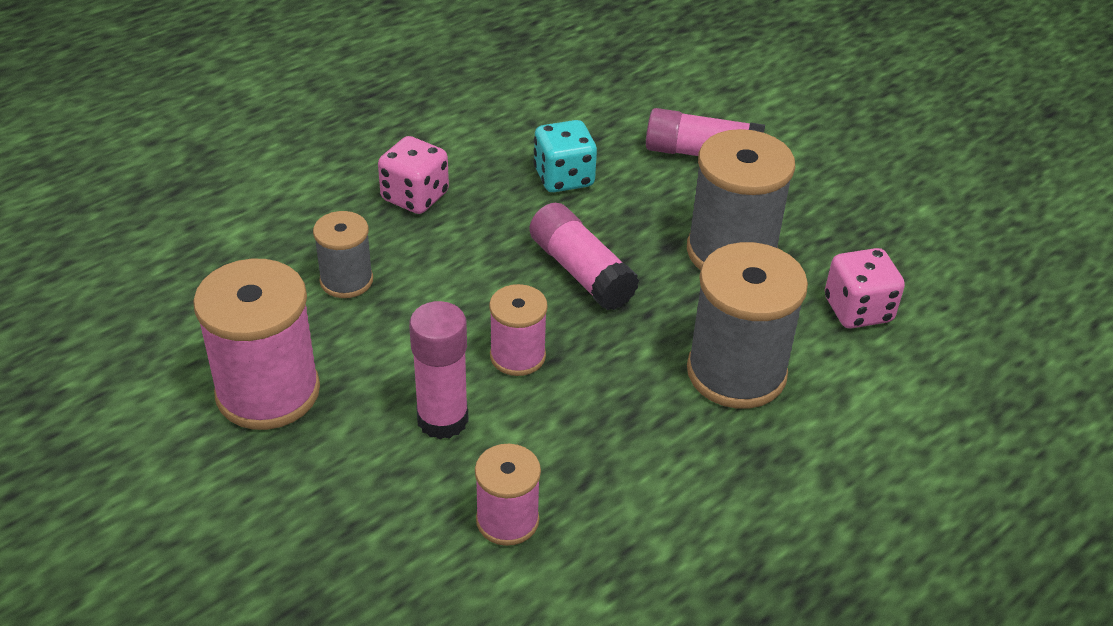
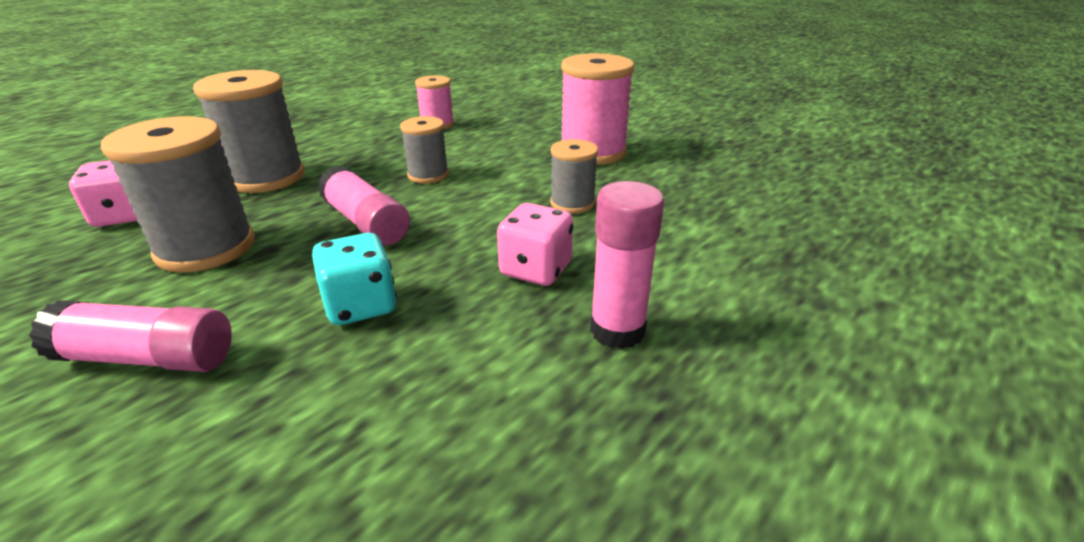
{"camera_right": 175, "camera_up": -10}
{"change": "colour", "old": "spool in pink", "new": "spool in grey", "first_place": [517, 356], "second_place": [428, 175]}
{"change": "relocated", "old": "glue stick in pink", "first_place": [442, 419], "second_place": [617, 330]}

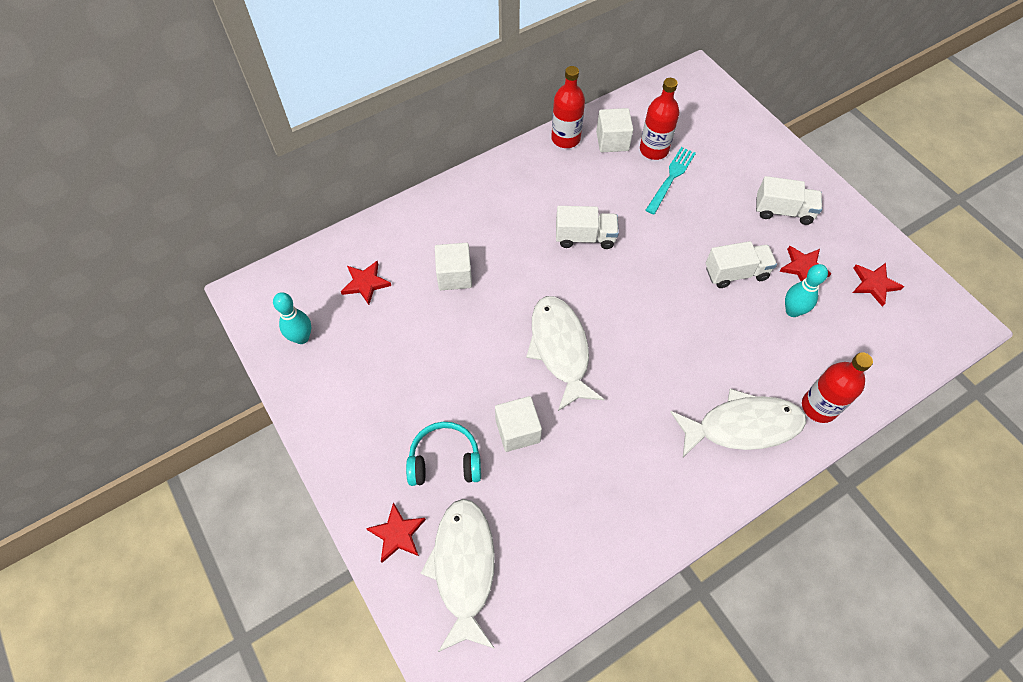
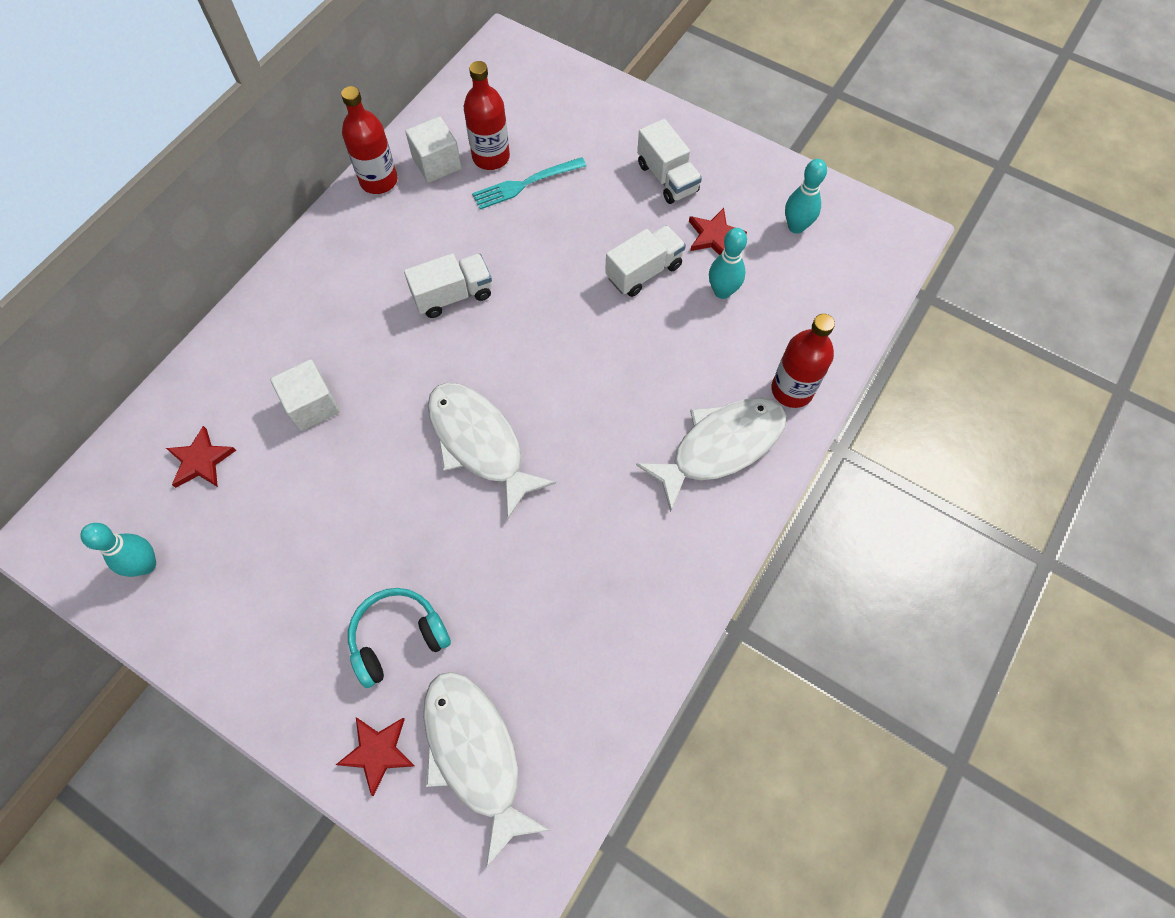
{"camera_right": -25, "camera_up": 5}
{"change": "spun", "old": "fork in turquoise", "first_place": [671, 178], "second_place": [525, 184], "degrees": -120}
{"change": "spun", "old": "truck in white", "first_place": [783, 211], "second_place": [667, 178], "degrees": 75}
{"change": "exchanged", "old": "star in red", "new": "bowling pin in turquoise", "first_place": [874, 284], "second_place": [796, 226]}
{"change": "missing", "old": "cube in white", "first_place": [517, 431]}

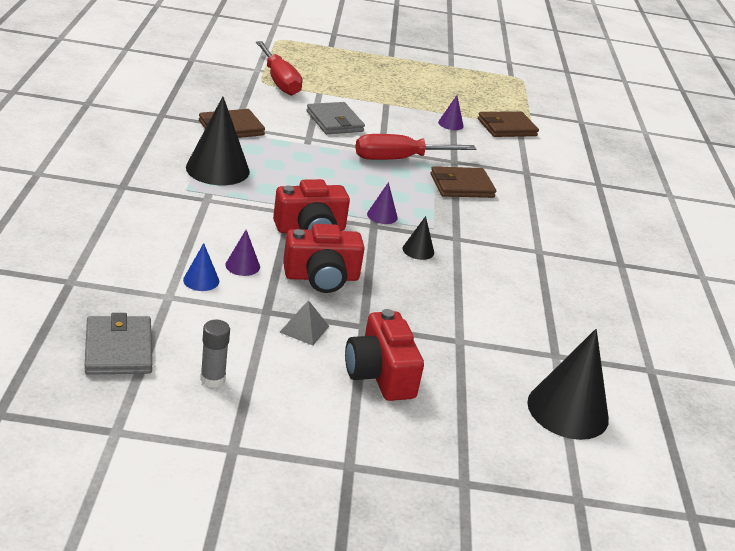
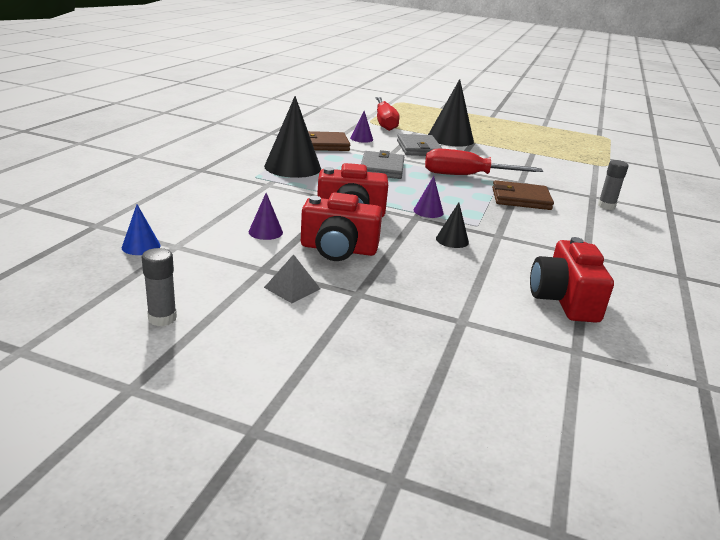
{"camera_right": 20, "camera_up": -5}
{"change": "relocated", "old": "cone in blue", "first_place": [201, 280], "second_place": [141, 246]}
{"change": "relocated", "old": "cone in purple", "first_place": [450, 124], "second_place": [361, 138]}
{"change": "relocated", "old": "wallet in grey", "first_place": [118, 349], "second_place": [382, 168]}
{"change": "relocated", "old": "cone in black", "first_place": [567, 410], "second_place": [450, 139]}
{"change": "relocated", "old": "camera in red", "first_place": [380, 374], "second_place": [564, 300]}
{"change": "appeared", "new": "glue stick in grey", "second_place": [606, 206]}
{"change": "missing", "old": "wallet in brown", "first_place": [507, 127]}

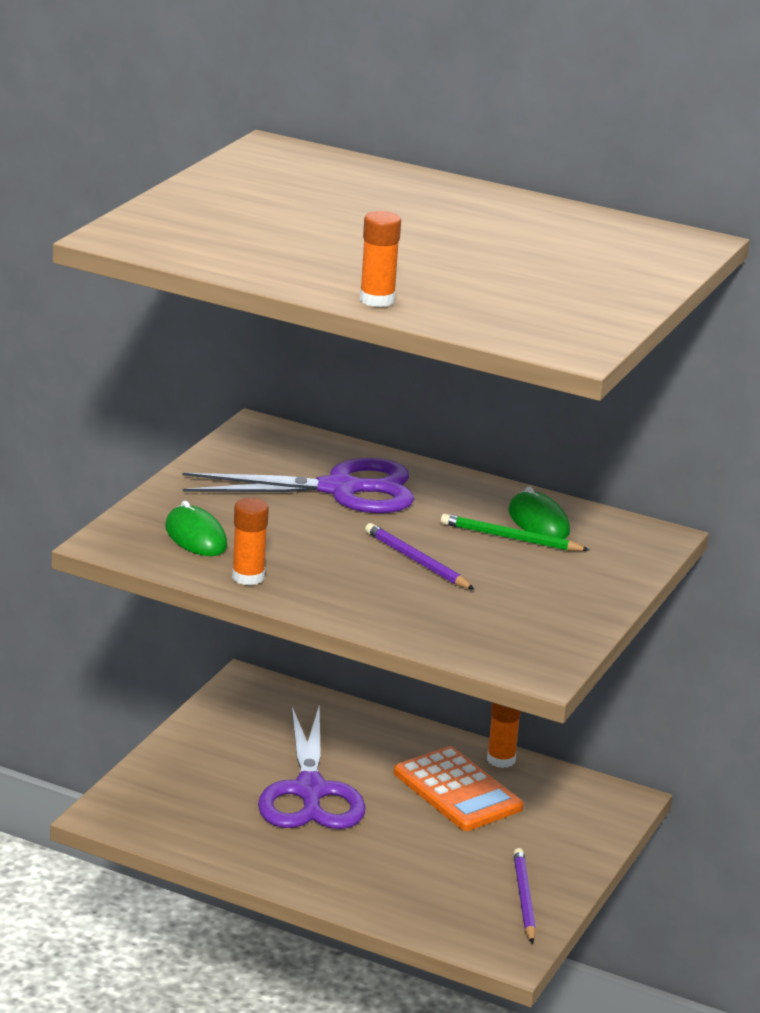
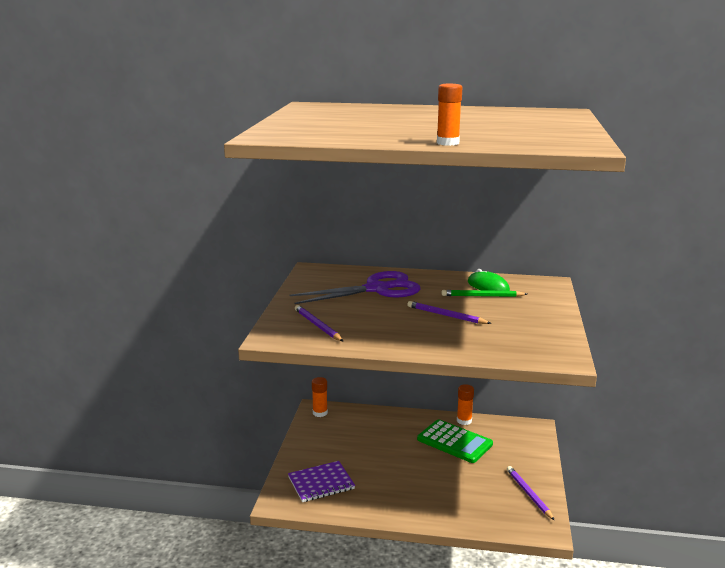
{"camera_right": -15, "camera_up": -5}
{"change": "appeared", "new": "notebook in purple", "second_place": [321, 483]}
{"change": "exchanged", "old": "mouse in green", "new": "pencil in purple", "first_place": [195, 537], "second_place": [317, 325]}
{"change": "relocated", "old": "glue stick in orange", "first_place": [248, 577], "second_place": [320, 413]}
{"change": "colour", "old": "calculator in orange", "new": "calculator in green", "first_place": [457, 790], "second_place": [454, 442]}
{"change": "missing", "old": "scissors in purple", "first_place": [310, 792]}

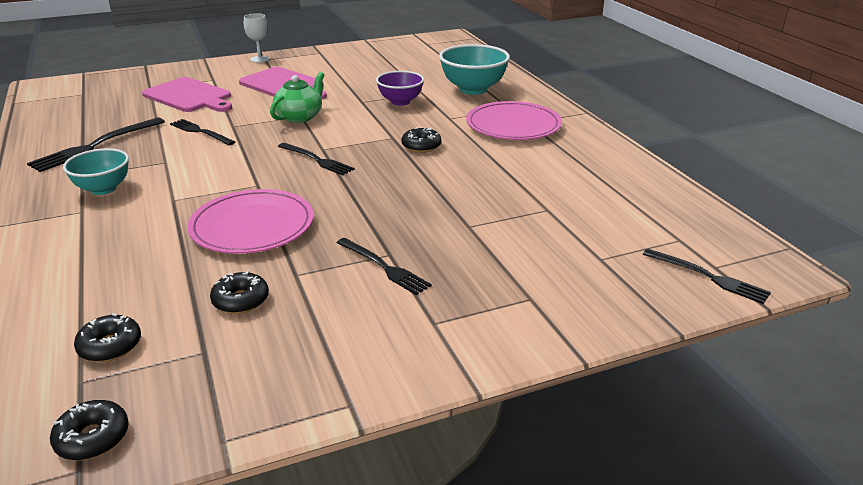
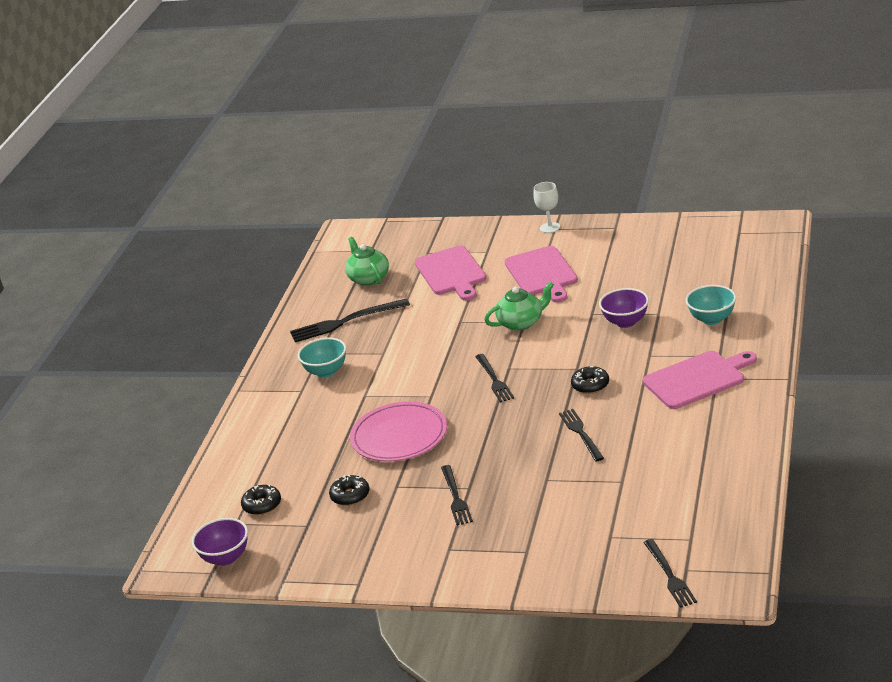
{"camera_right": 40, "camera_up": 0}
{"change": "exchanged", "old": "donut in black", "new": "bowl in purple", "first_place": [92, 438], "second_place": [225, 558]}
{"change": "appeared", "new": "teapot in green", "second_place": [368, 278]}
{"change": "relocated", "old": "fork in black", "first_place": [200, 132], "second_place": [581, 433]}
{"change": "exchanged", "old": "plate in pink", "new": "cutting board in pink", "first_place": [513, 125], "second_place": [697, 379]}
{"change": "size", "old": "bowl in turquoise", "first_place": [473, 89], "second_place": [712, 319], "factor": 0.66}

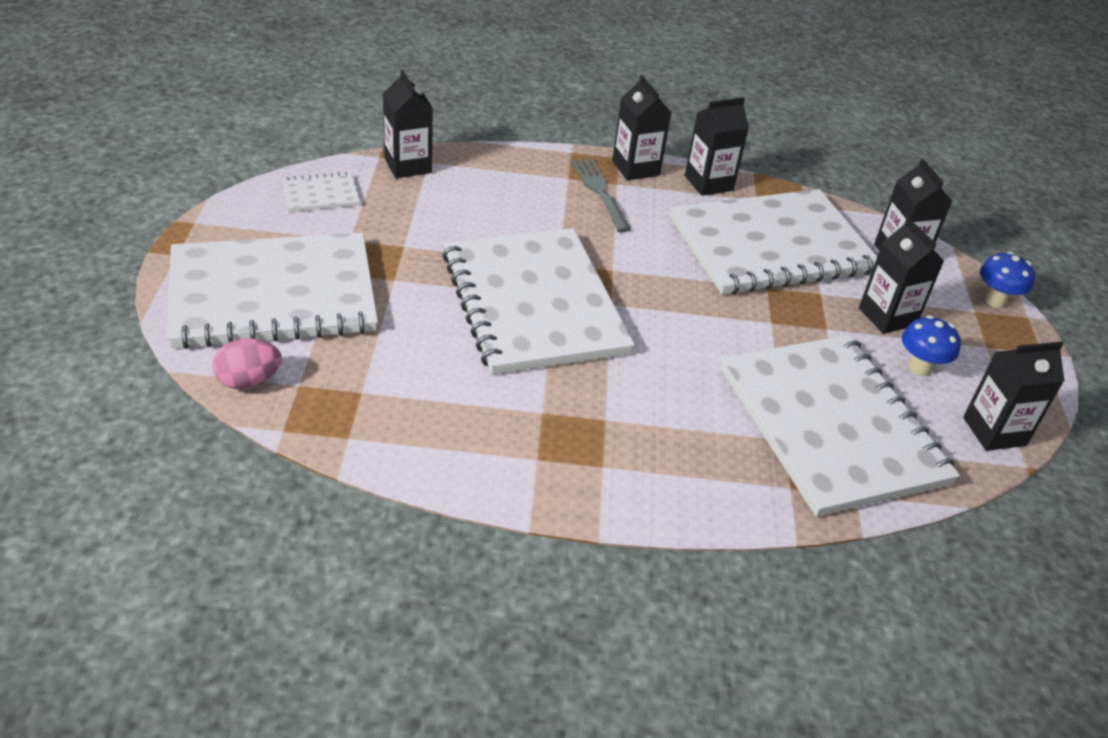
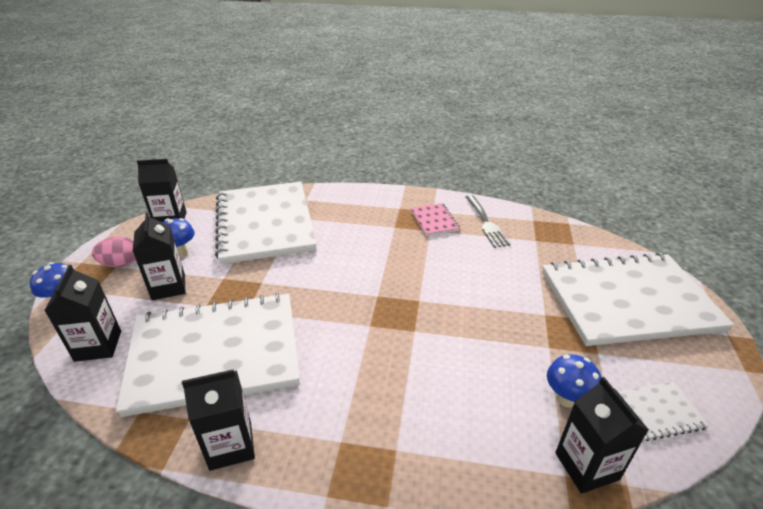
{"camera_right": -170, "camera_up": -5}
{"change": "relocated", "old": "egg in pink", "first_place": [249, 381], "second_place": [120, 264]}
{"change": "appeared", "new": "notebook in pink", "second_place": [434, 220]}
{"change": "relocated", "old": "fork in grey", "first_place": [599, 191], "second_place": [486, 223]}
{"change": "appeared", "new": "mushroom in blue", "second_place": [567, 398]}
{"change": "missing", "old": "notebook in white", "first_place": [534, 303]}
{"change": "missing", "old": "carton in black", "first_place": [635, 168]}

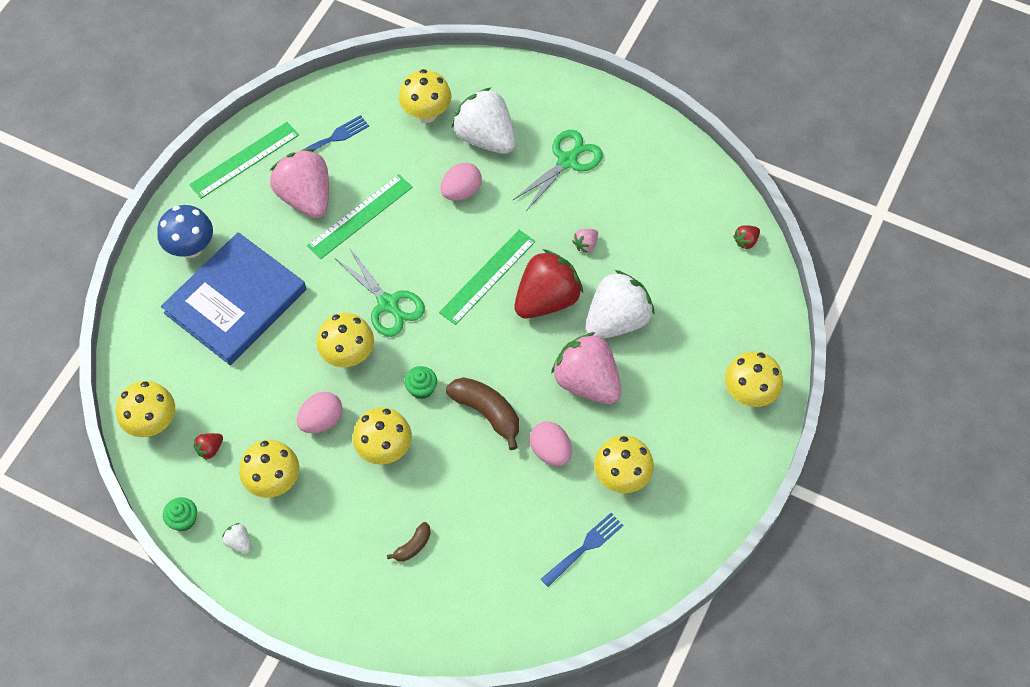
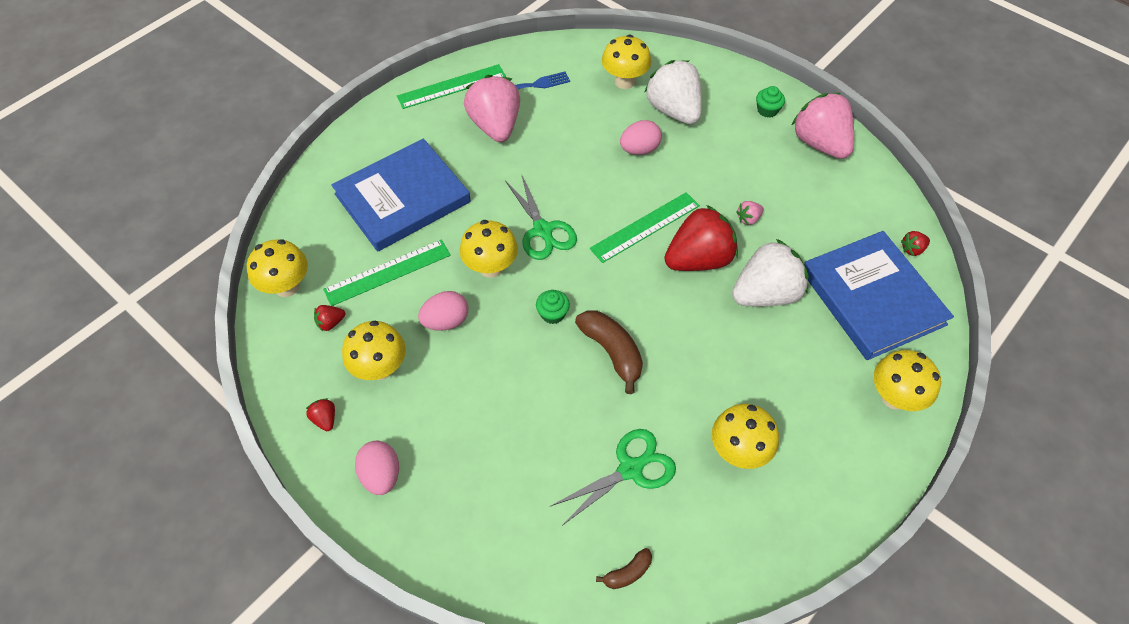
{"camera_right": 15, "camera_up": -5}
{"change": "colour", "old": "strawberry in white", "new": "strawberry in red", "first_place": [239, 542], "second_place": [325, 419]}
{"change": "relocated", "old": "ruler in green", "first_place": [360, 216], "second_place": [387, 272]}
{"change": "relocated", "old": "egg in pink", "first_place": [550, 451], "second_place": [381, 475]}
{"change": "relocated", "old": "scissors in green", "first_place": [567, 161], "second_place": [631, 468]}
{"change": "relocated", "old": "banana in brown", "first_place": [413, 546], "second_place": [627, 573]}
{"change": "relocated", "old": "cupcake in green", "first_place": [183, 520], "second_place": [767, 110]}
{"change": "relocated", "old": "strawberry in pink", "first_place": [587, 382], "second_place": [820, 143]}
{"change": "appeared", "new": "book in blue", "second_place": [872, 297]}
{"change": "missing", "old": "mushroom in blue", "first_place": [191, 248]}
{"change": "missing", "old": "mushroom in yellow", "first_place": [384, 449]}
{"change": "missing", "old": "fork in blue", "first_place": [584, 548]}

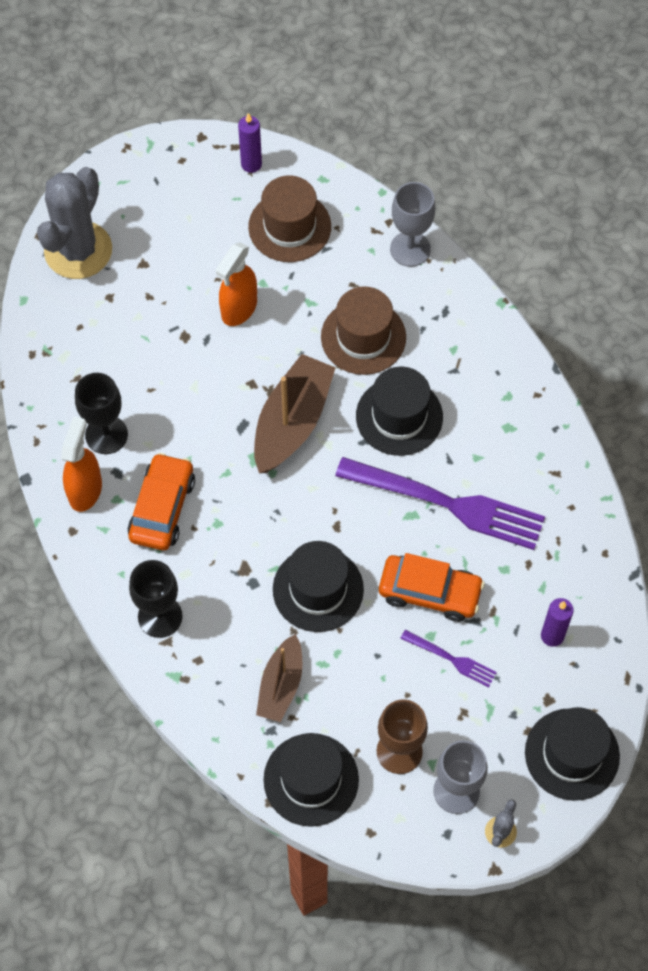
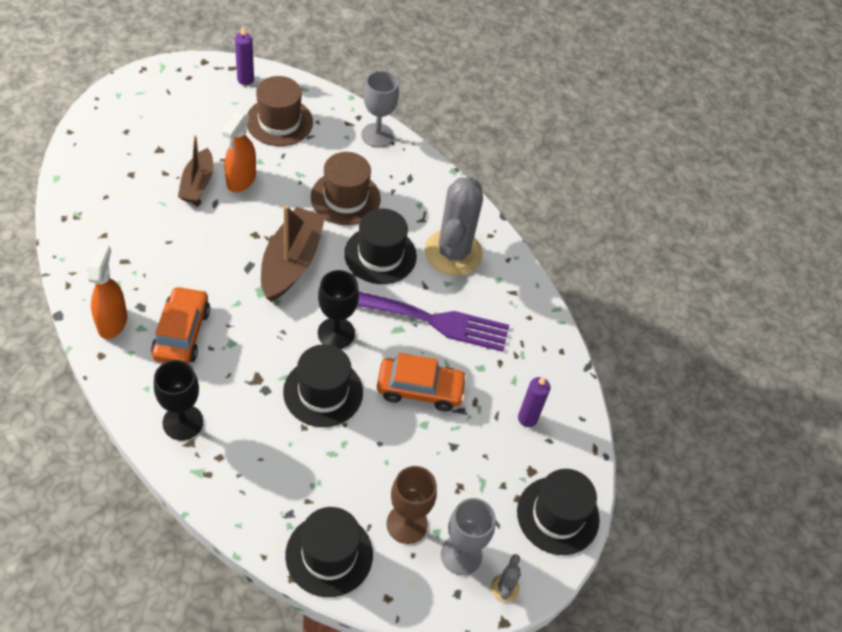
{"camera_right": -15, "camera_up": -10}
{"change": "relocated", "old": "boat in brown", "first_place": [281, 685], "second_place": [197, 183]}
{"change": "relocated", "old": "goblet in black", "first_place": [106, 435], "second_place": [336, 333]}
{"change": "relocated", "old": "cactus in grey", "first_place": [78, 250], "second_place": [453, 253]}
{"change": "missing", "old": "fork in purple", "first_place": [452, 659]}

